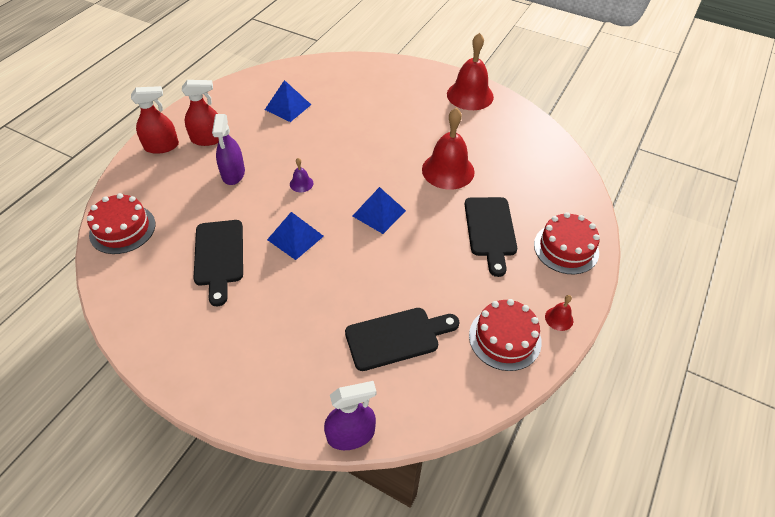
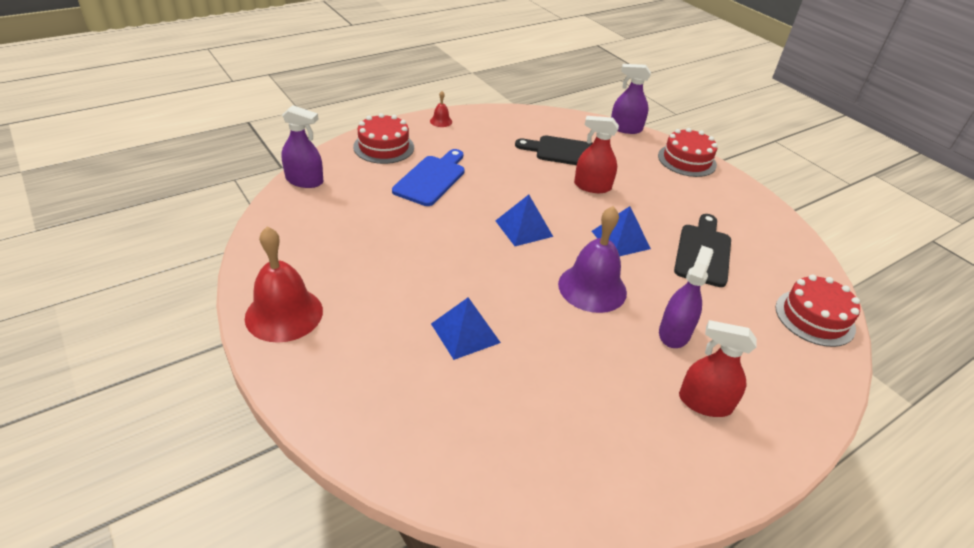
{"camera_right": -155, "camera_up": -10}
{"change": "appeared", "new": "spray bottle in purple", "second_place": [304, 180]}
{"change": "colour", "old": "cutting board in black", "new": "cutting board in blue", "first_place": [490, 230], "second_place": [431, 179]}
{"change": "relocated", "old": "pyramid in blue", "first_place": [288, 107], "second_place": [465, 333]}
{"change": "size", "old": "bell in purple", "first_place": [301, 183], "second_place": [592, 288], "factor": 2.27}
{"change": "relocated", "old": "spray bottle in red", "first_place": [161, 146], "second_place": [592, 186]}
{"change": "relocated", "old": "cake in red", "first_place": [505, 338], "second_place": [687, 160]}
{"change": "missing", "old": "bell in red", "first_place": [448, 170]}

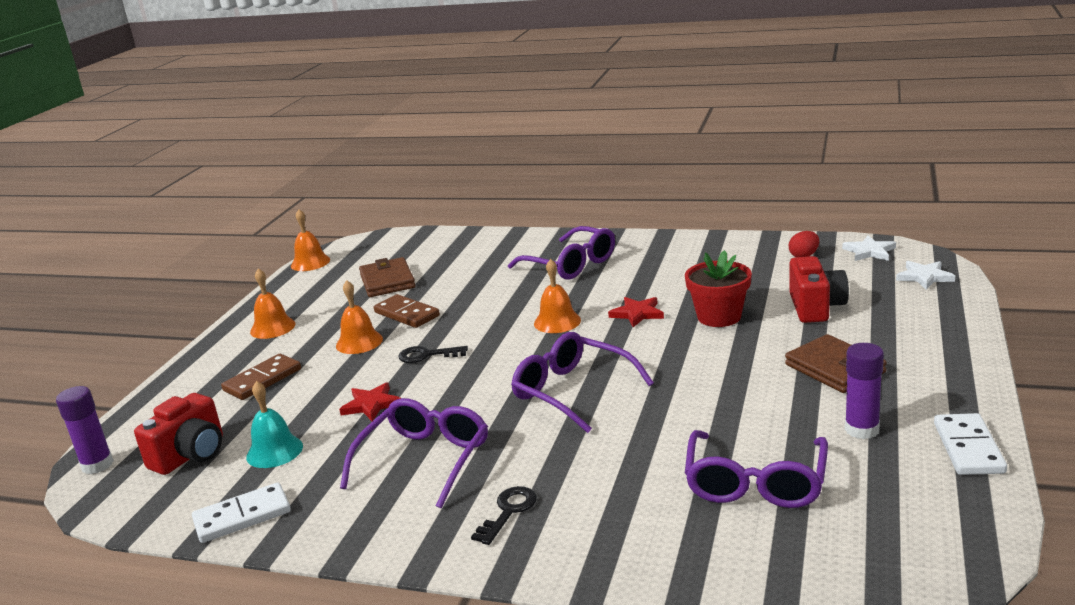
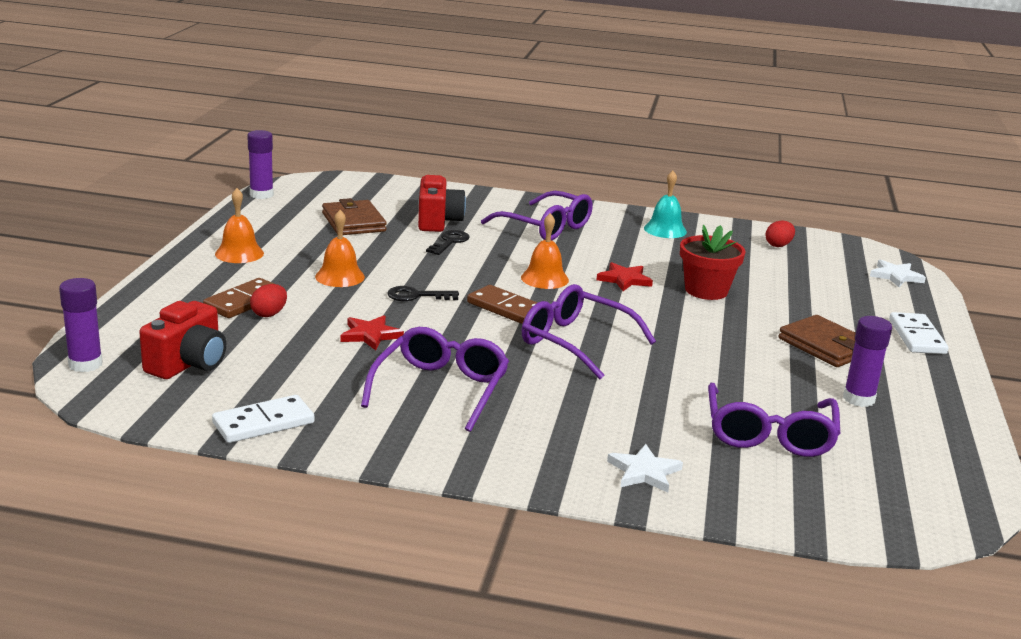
{"camera_right": -10, "camera_up": 0}
{"change": "exchanged", "old": "bell in orange", "new": "glue stick in purple", "first_place": [310, 262], "second_place": [261, 195]}
{"change": "appeared", "new": "egg in red", "second_place": [269, 314]}
{"change": "relocated", "old": "camera in red", "first_place": [816, 307], "second_place": [438, 221]}
{"change": "relocated", "old": "key in black", "first_place": [508, 511], "second_place": [449, 242]}
{"change": "relocated", "old": "domino in brown", "first_place": [407, 314], "second_place": [506, 308]}
{"change": "relocated", "old": "star in white", "first_place": [869, 251], "second_place": [644, 472]}
{"change": "relocated", "old": "bell in turquoise", "first_place": [274, 451], "second_place": [665, 230]}
{"change": "relocated", "old": "domino in white", "first_place": [968, 448], "second_place": [916, 337]}

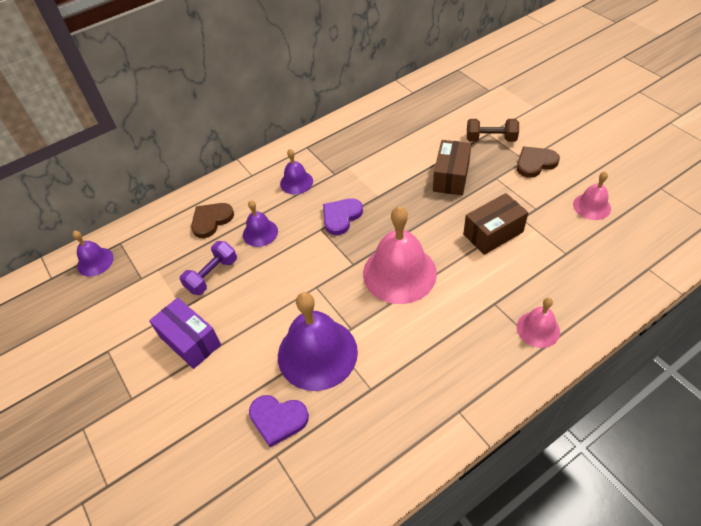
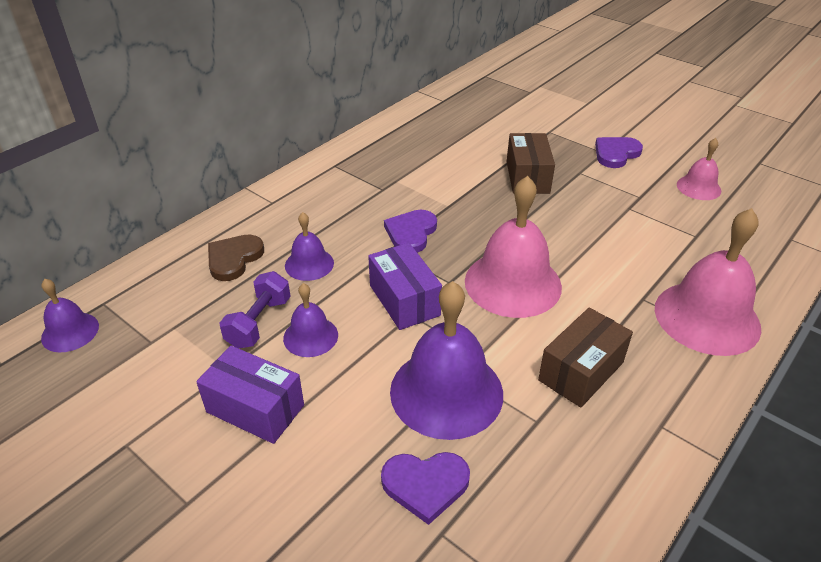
{"camera_right": -20, "camera_up": -10}
{"change": "relocated", "old": "bell in purple", "first_place": [296, 182], "second_place": [310, 336]}
{"change": "appeared", "new": "box in purple", "second_place": [404, 300]}
{"change": "relocated", "old": "box in brown", "first_place": [493, 233], "second_place": [581, 371]}
{"change": "colour", "old": "heart in brown", "new": "heart in purple", "first_place": [535, 163], "second_place": [616, 154]}
{"change": "size", "old": "bell in pink", "first_place": [538, 329], "second_place": [707, 317], "factor": 1.91}
{"change": "missing", "old": "dumbbell in brown", "first_place": [490, 139]}

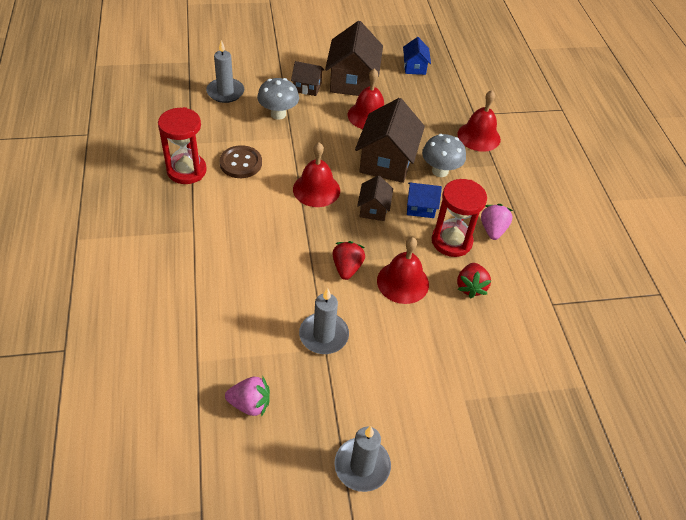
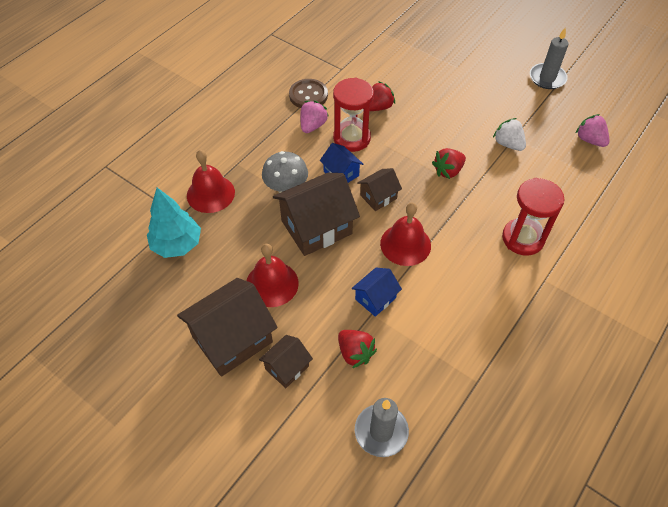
{"camera_right": -130, "camera_up": 5}
{"change": "appeared", "new": "tree in turquoise", "second_place": [177, 245]}
{"change": "spun", "old": "house in brown", "first_place": [307, 87], "second_place": [287, 367], "degrees": 75}
{"change": "relocated", "old": "button in brown", "first_place": [241, 163], "second_place": [308, 95]}
{"change": "spun", "old": "strawberry in pink", "first_place": [492, 230], "second_place": [312, 126], "degrees": 150}
{"change": "exchanged", "old": "mushroom in grey", "new": "strawberry in red", "first_place": [278, 114], "second_place": [355, 353]}
{"change": "relocated", "old": "house in blue", "first_place": [414, 67], "second_place": [375, 298]}
{"change": "exchanged", "old": "candle in grey", "new": "strawberry in white", "first_place": [323, 335], "second_place": [508, 144]}
{"change": "relocated", "old": "hourglass in red", "first_place": [186, 171], "second_place": [523, 238]}
{"change": "missing", "old": "bell in red", "first_place": [403, 282]}

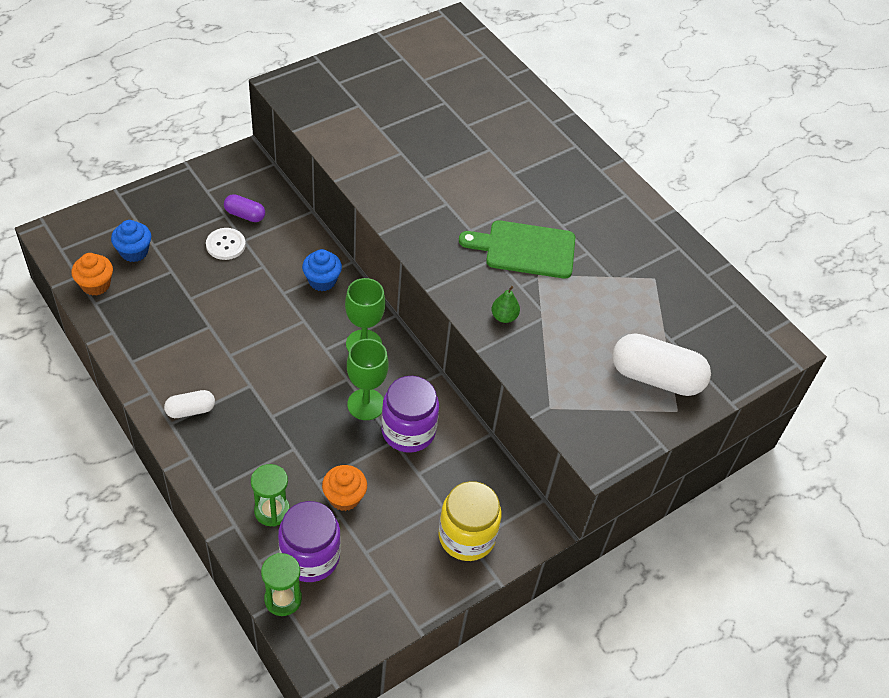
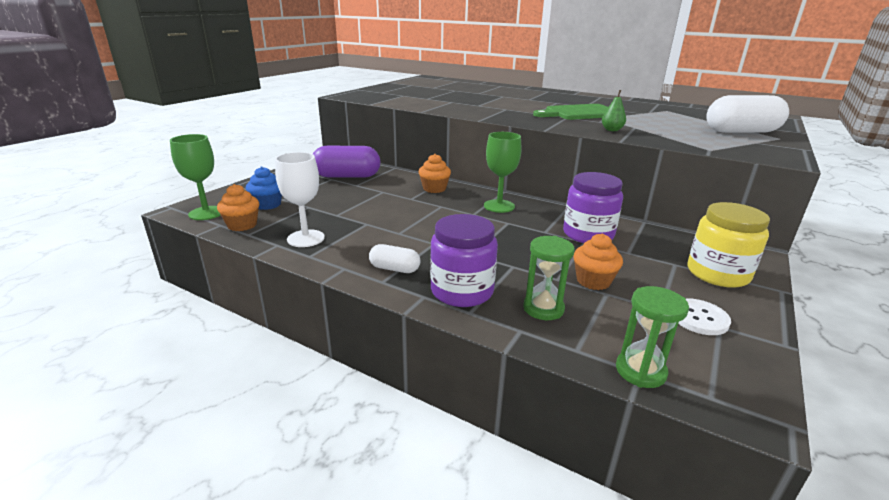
{"camera_right": -20, "camera_up": -25}
{"change": "relocated", "old": "goblet in green", "first_place": [366, 404], "second_place": [206, 213]}
{"change": "appeared", "new": "goblet in white", "second_place": [306, 238]}
{"change": "size", "old": "capsule in purple", "first_place": [245, 215], "second_place": [347, 176], "factor": 1.9}
{"change": "spun", "old": "capsule in white", "first_place": [190, 410], "second_place": [394, 269], "degrees": 60}
{"change": "colour", "old": "cupcake in blue", "new": "cupcake in orange", "first_place": [322, 281], "second_place": [434, 189]}
{"change": "relocated", "old": "jar in purple", "first_place": [310, 556], "second_place": [462, 291]}
{"change": "relocated", "old": "button in white", "first_place": [225, 245], "second_place": [699, 318]}

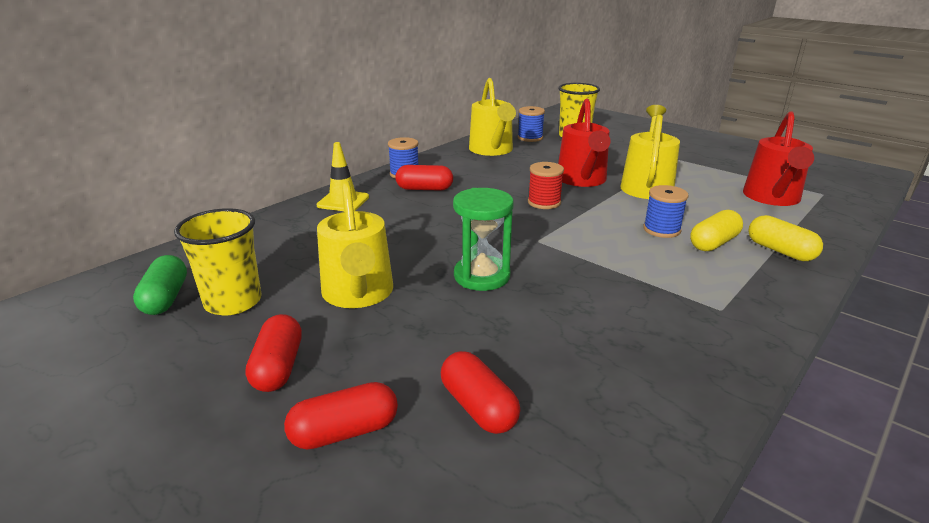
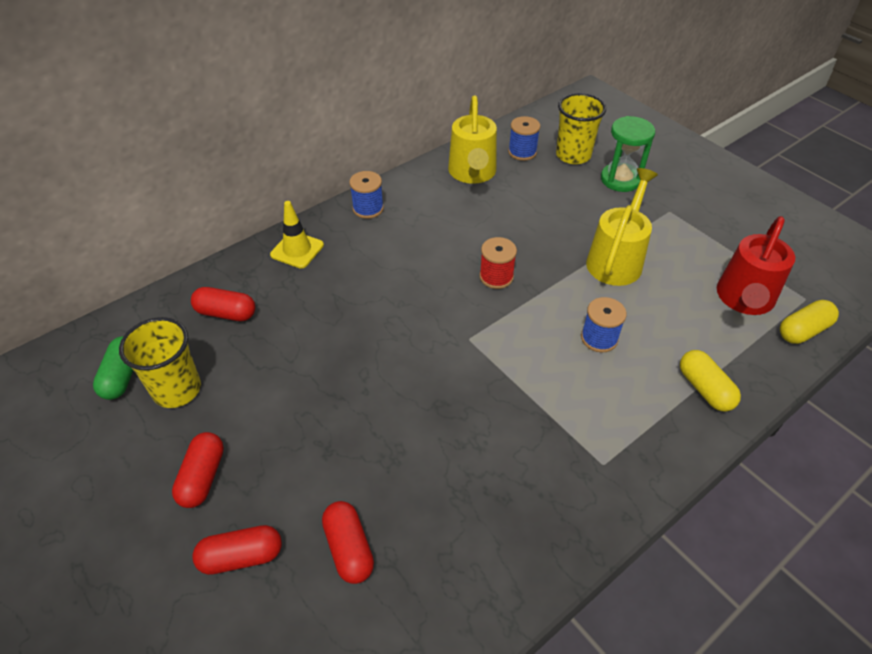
{"camera_right": 10, "camera_up": 20}
{"change": "relocated", "old": "capsule in red", "first_place": [424, 189], "second_place": [226, 313]}
{"change": "relocated", "old": "hourglass in green", "first_place": [482, 276], "second_place": [620, 179]}
{"change": "relocated", "old": "capsule in yellow", "first_place": [713, 243], "second_place": [803, 330]}
{"change": "missing", "old": "watering can in yellow", "first_place": [358, 294]}
{"change": "missing", "old": "watering can in red", "first_place": [582, 180]}

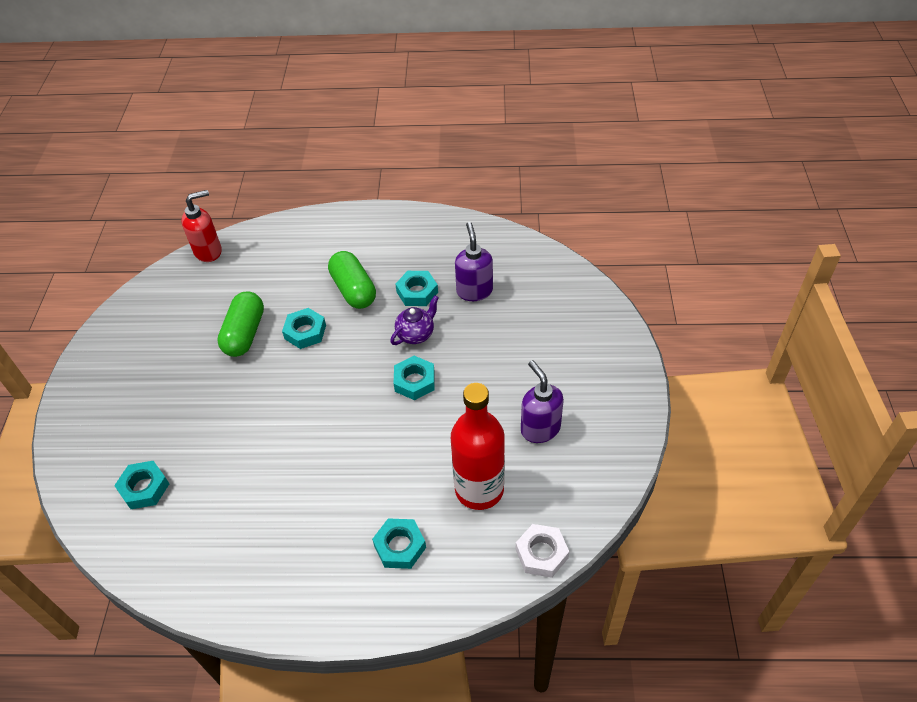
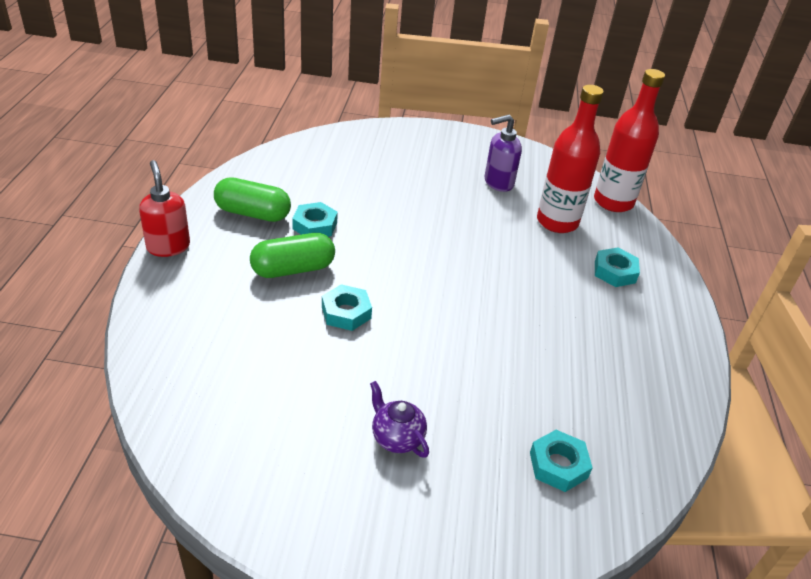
{"camera_right": -90, "camera_up": -10}
{"change": "relocated", "old": "soap dispenser in red", "first_place": [208, 251], "second_place": [168, 246]}
{"change": "relocated", "old": "capsule in green", "first_place": [244, 334], "second_place": [253, 213]}
{"change": "relocated", "old": "teapot in purple", "first_place": [416, 334], "second_place": [396, 438]}
{"change": "exchanged", "old": "nut in white", "new": "bottle in red", "first_place": [541, 553], "second_place": [613, 202]}
{"change": "missing", "old": "nut in turquoise", "first_place": [414, 381]}
{"change": "missing", "old": "soap dispenser in purple", "first_place": [474, 291]}

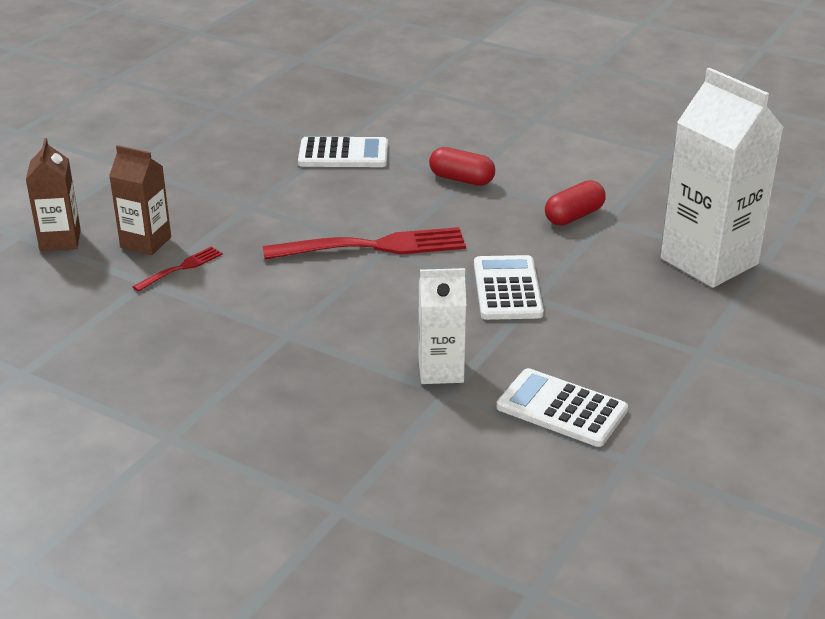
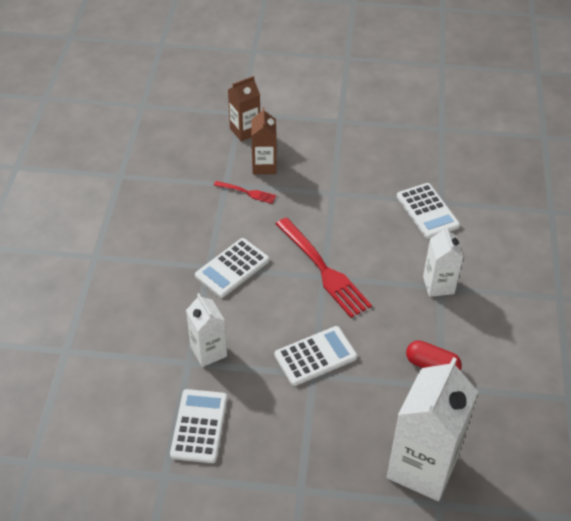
{"camera_right": 65, "camera_up": 15}
{"change": "appeared", "new": "calculator in white", "second_place": [232, 268]}
{"change": "exchanged", "old": "capsule in red", "new": "carton in white", "first_place": [461, 179], "second_place": [438, 285]}

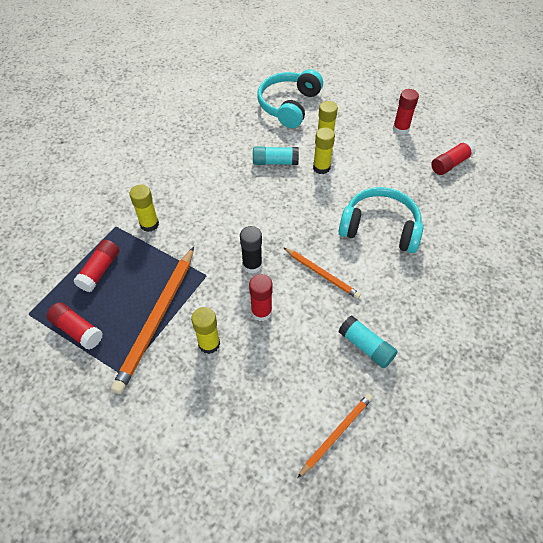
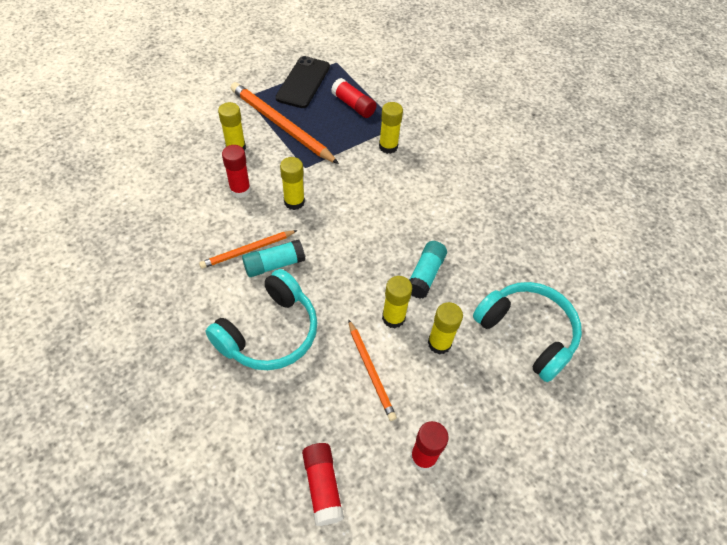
{"camera_right": 110, "camera_up": 0}
{"change": "relocated", "old": "glue stick in turquoise", "first_place": [366, 346], "second_place": [274, 264]}
{"change": "exchanged", "old": "glue stick in red", "new": "phone in black", "first_place": [77, 330], "second_place": [303, 82]}
{"change": "colour", "old": "glue stick in black", "new": "glue stick in yellow", "first_place": [252, 265], "second_place": [294, 202]}
{"change": "relocated", "old": "pencil in orange", "first_place": [336, 434], "second_place": [371, 371]}

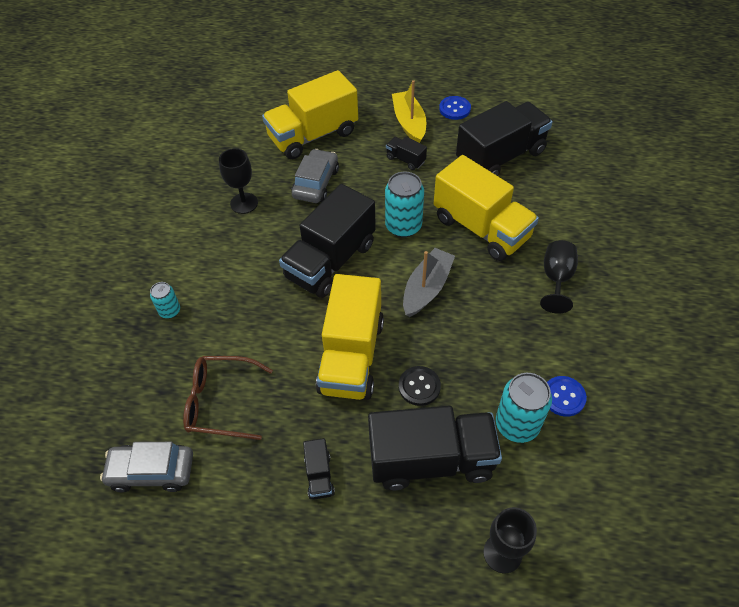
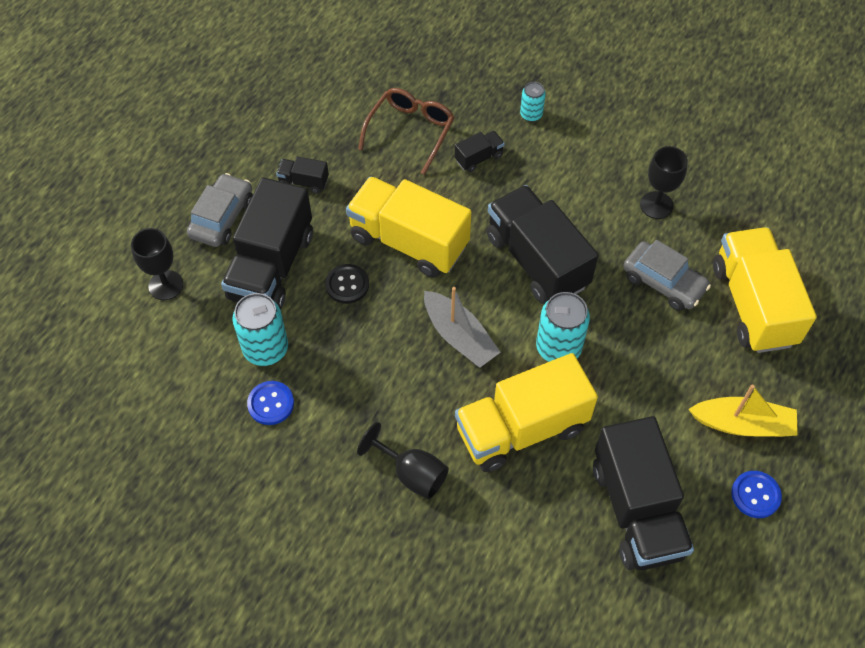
{"camera_right": 110, "camera_up": 5}
{"change": "relocated", "old": "car in grey", "first_place": [152, 471], "second_place": [222, 217]}
{"change": "relocated", "old": "truck in black", "first_place": [405, 160], "second_place": [479, 158]}

